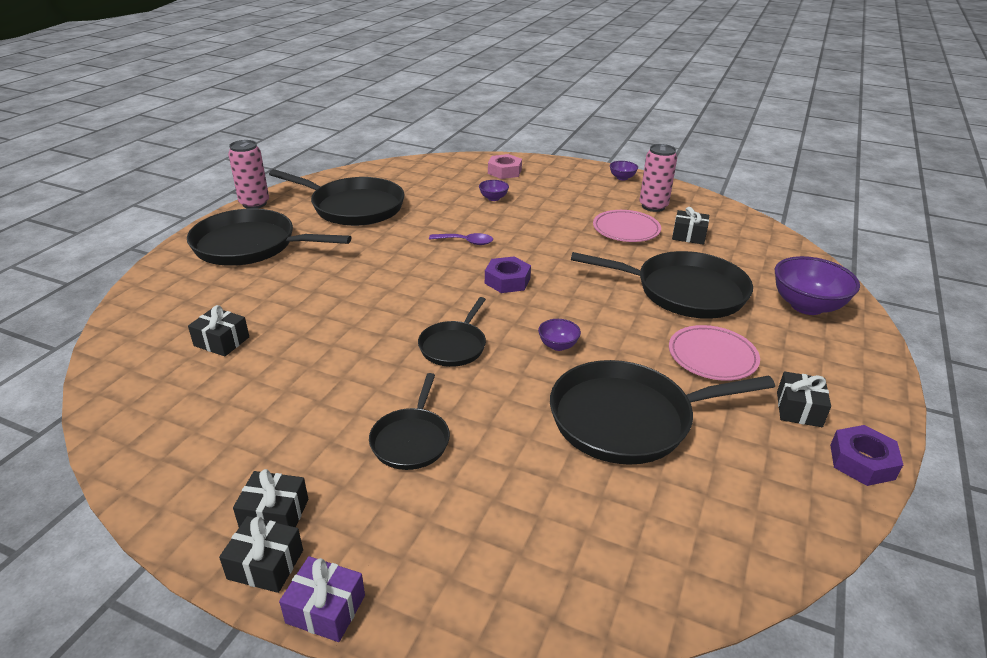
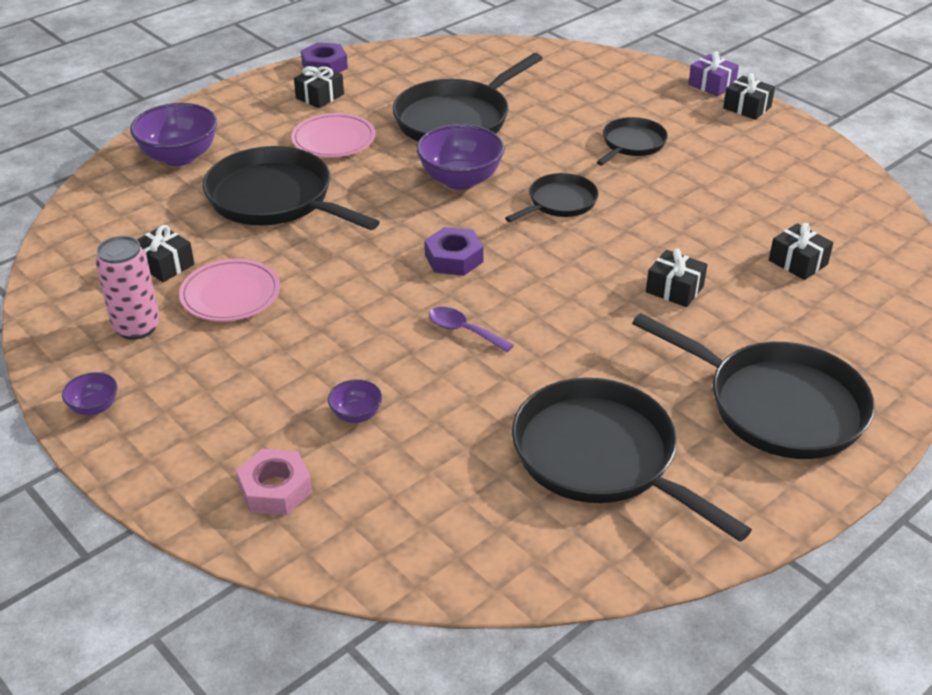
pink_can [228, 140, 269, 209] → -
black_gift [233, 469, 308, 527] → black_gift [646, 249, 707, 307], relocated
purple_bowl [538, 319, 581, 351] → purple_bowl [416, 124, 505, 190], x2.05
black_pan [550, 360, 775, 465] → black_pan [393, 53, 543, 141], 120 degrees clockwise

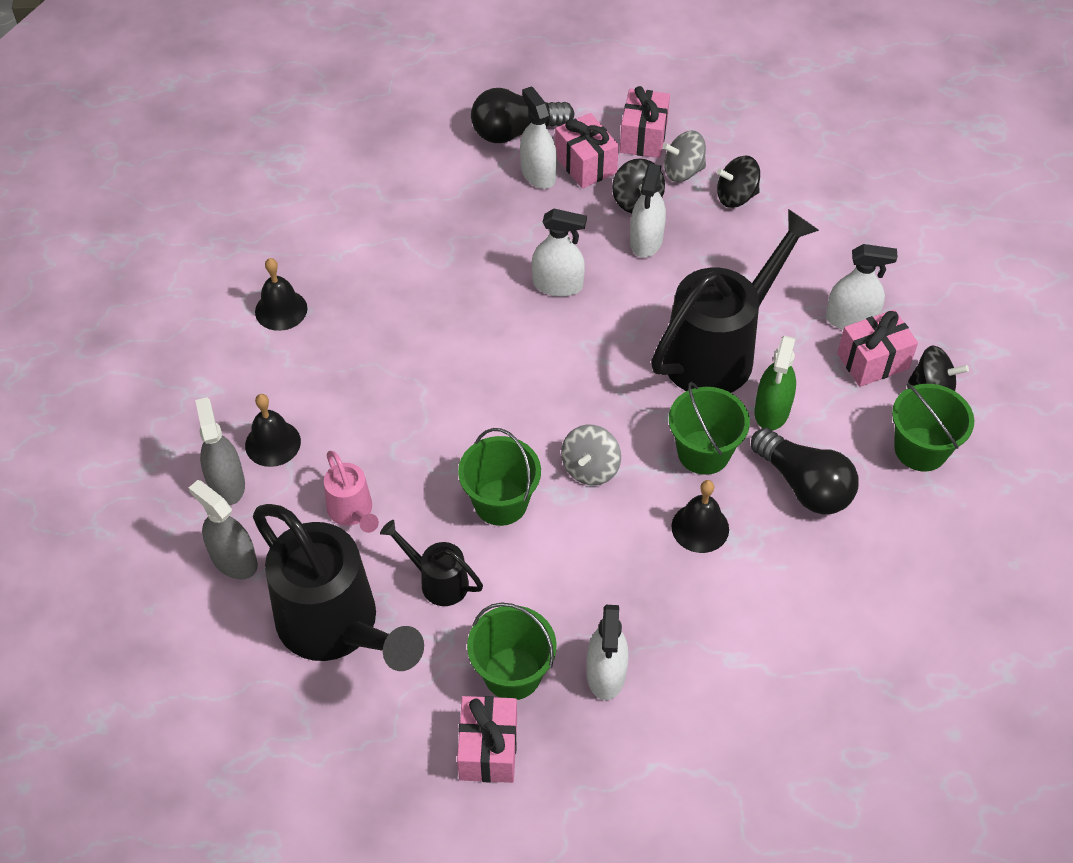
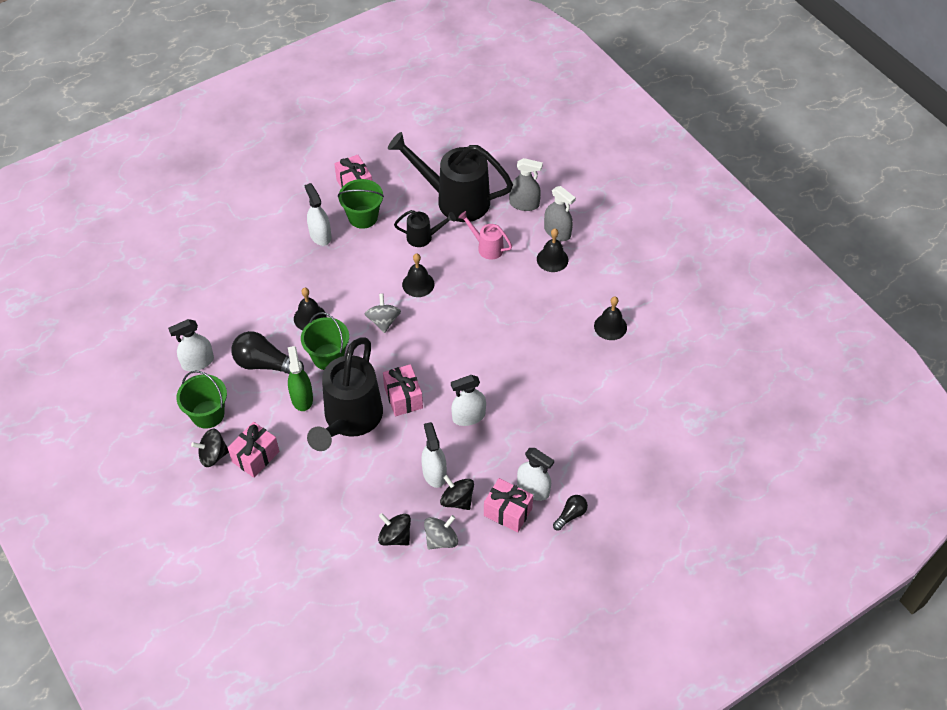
green_bucket [458, 428, 541, 526] → black_bell [402, 253, 434, 297]
black_light_bulb [471, 88, 574, 143] → black_light_bulb [553, 495, 588, 531], x0.54
pink_gift [620, 86, 670, 158] → pink_gift [383, 364, 423, 416], relocated
black_spinning_top [717, 156, 760, 208] → black_spinning_top [378, 513, 411, 546], 105 degrees counterclockwise
white_spray_bottle [826, 244, 898, 330] → white_spray_bottle [168, 319, 214, 371], relocated

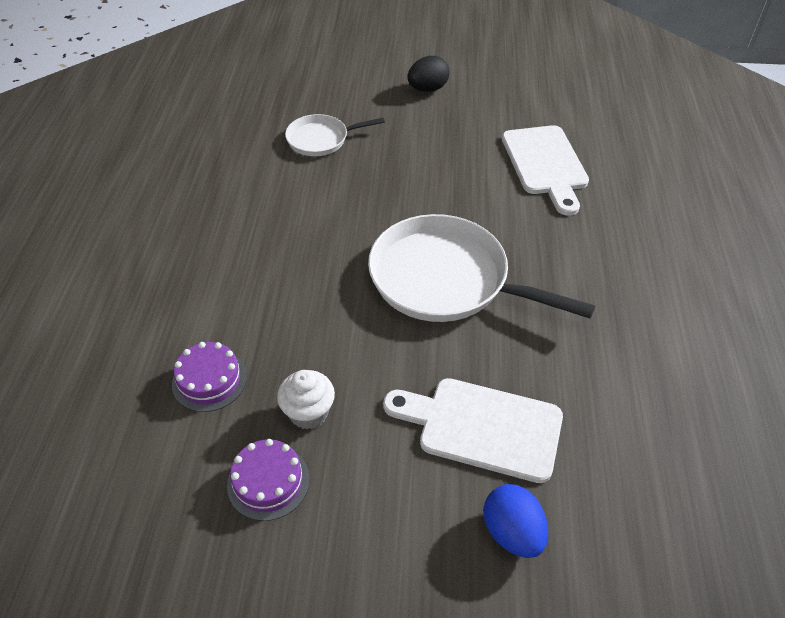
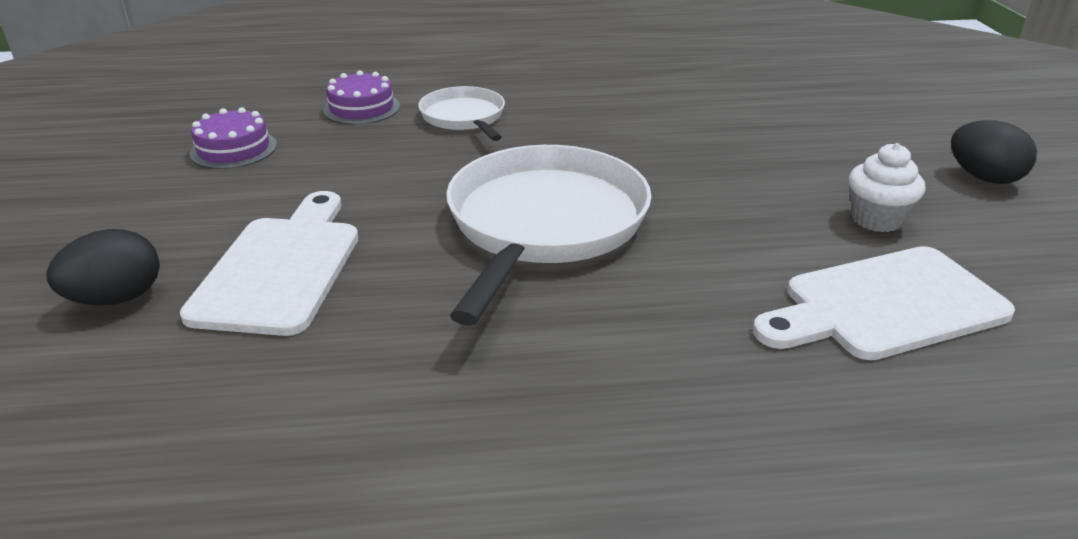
white_cupcake [277, 370, 335, 429] → white_cupcake [849, 143, 925, 232], relocated
white_pan [285, 114, 385, 156] → white_pan [418, 86, 505, 141], relocated
blue_egg [484, 484, 548, 558] → black_egg [46, 229, 160, 306]

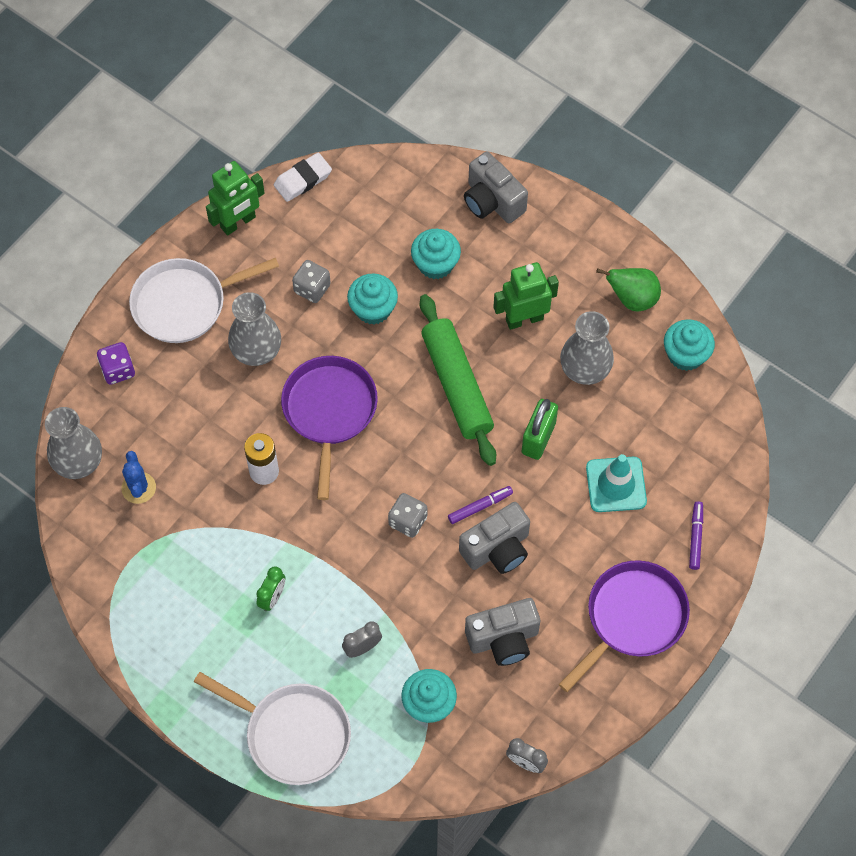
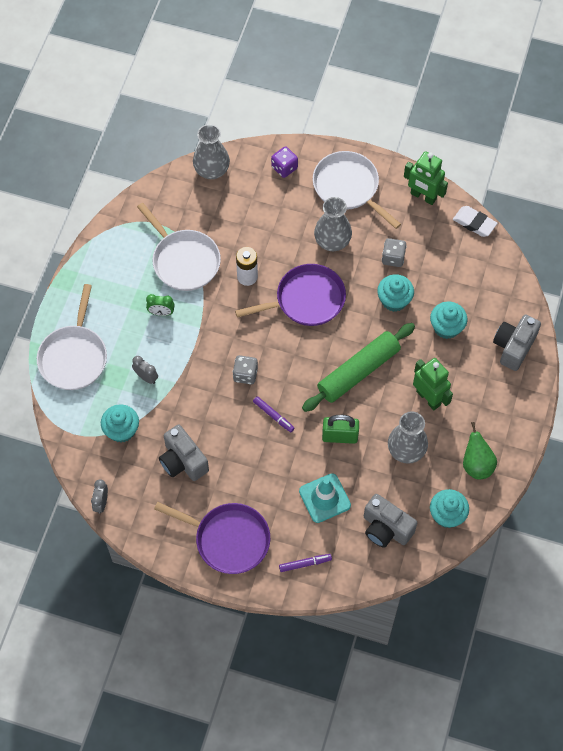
blue_cactus [121, 451, 156, 504] → -
grey_camera [459, 502, 530, 574] → grey_camera [364, 494, 417, 548], relocated
- → white_pan [137, 203, 221, 291]

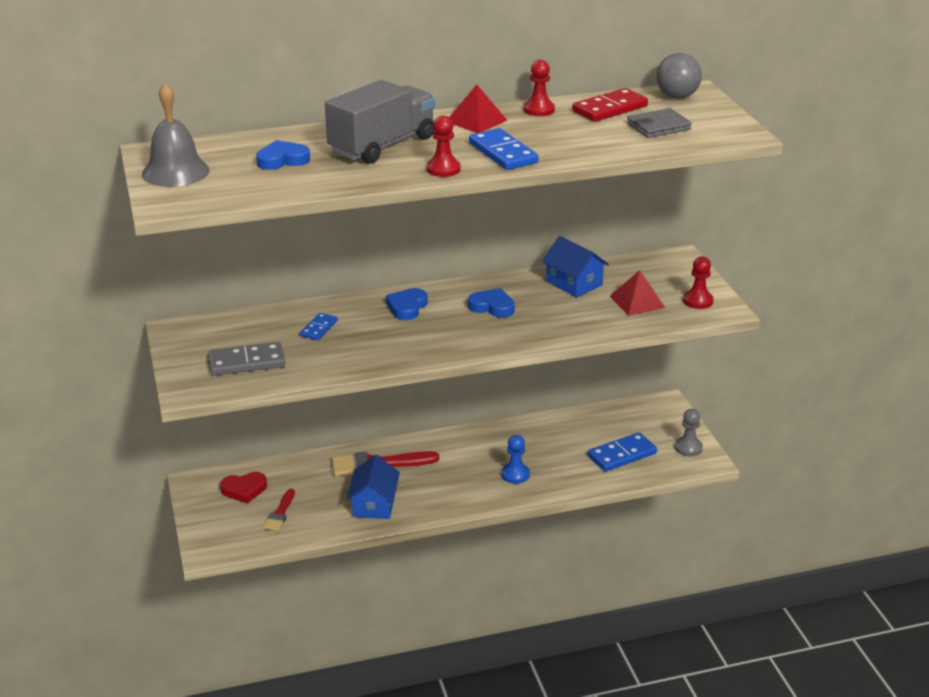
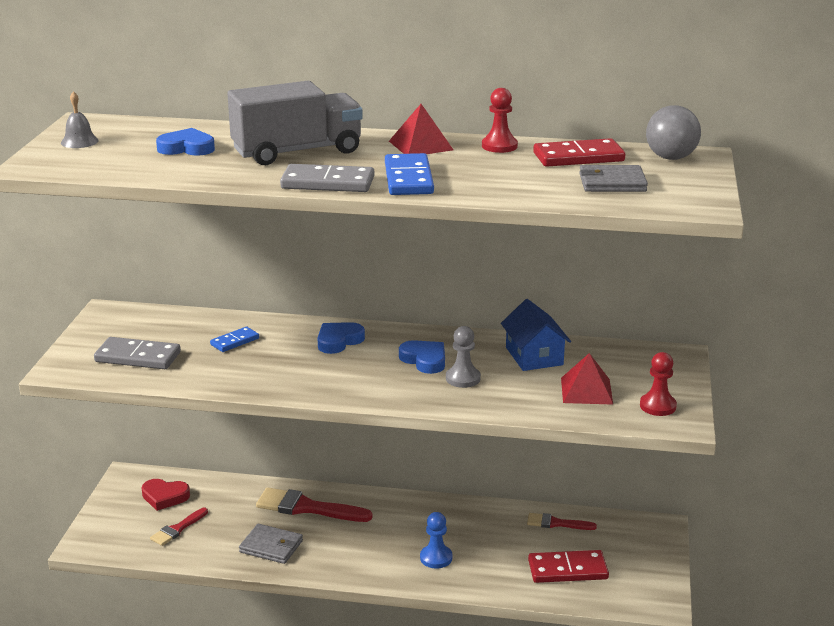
grey_bell [142, 83, 210, 187] → grey_bell [61, 91, 99, 148], x0.53
blue_house [347, 455, 400, 519] → grey_wallet [239, 524, 303, 564]
red_pawn [427, 115, 461, 177] → grey_domino [280, 164, 374, 192]
blue_domino [588, 432, 657, 472] → red_domino [528, 550, 609, 583]
grey_pawn [675, 409, 703, 456] → grey_pawn [446, 326, 481, 388], relocated
- → red_brush [527, 513, 597, 530]

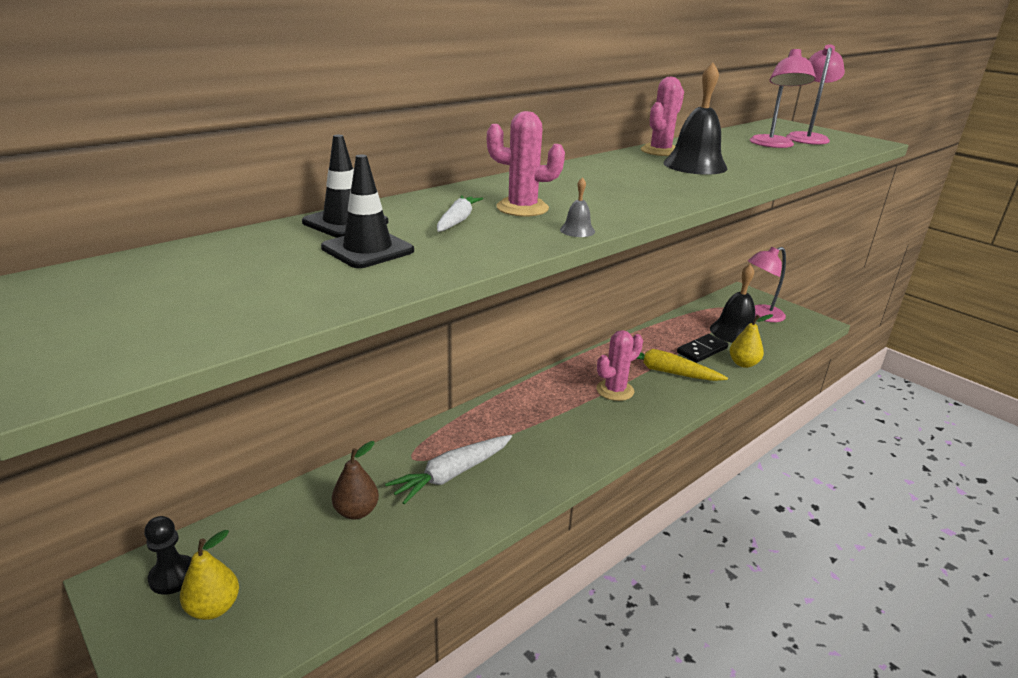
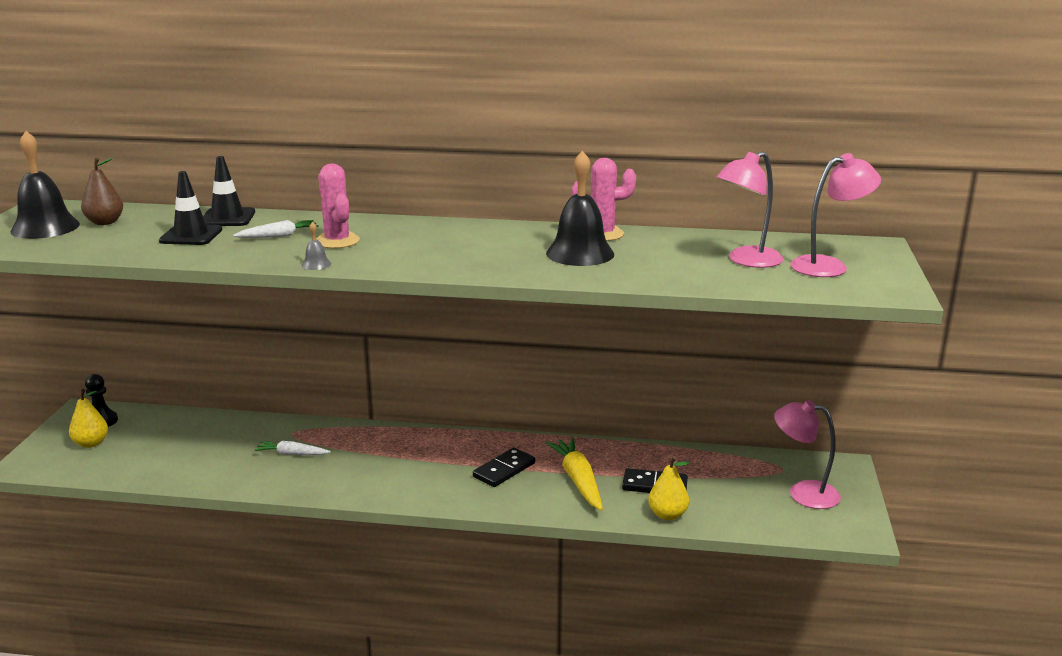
brown_pear [332, 441, 379, 520] → brown_pear [81, 157, 123, 225], relocated
white_carrot [385, 435, 512, 504] → white_carrot [255, 441, 331, 455], x0.60
pink_cactus [596, 330, 643, 401] → black_domino [473, 448, 535, 487]
black_bell [710, 264, 755, 343] → black_bell [11, 131, 80, 239], relocated

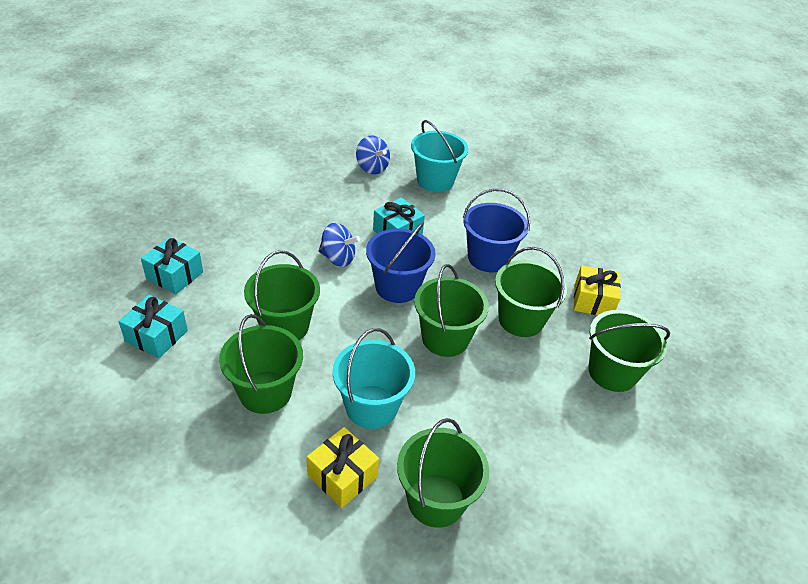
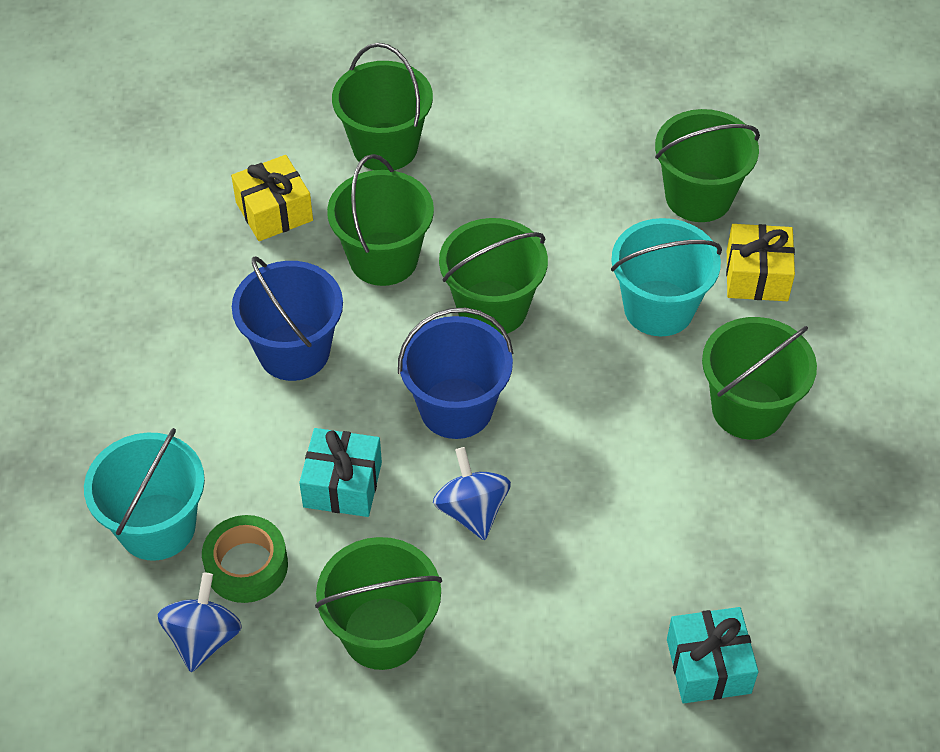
turquoise_gift [118, 295, 188, 358] → -
green_bucket [244, 250, 320, 340] → green_bucket [315, 537, 442, 670], relocated
- → green_tape [202, 515, 288, 603]

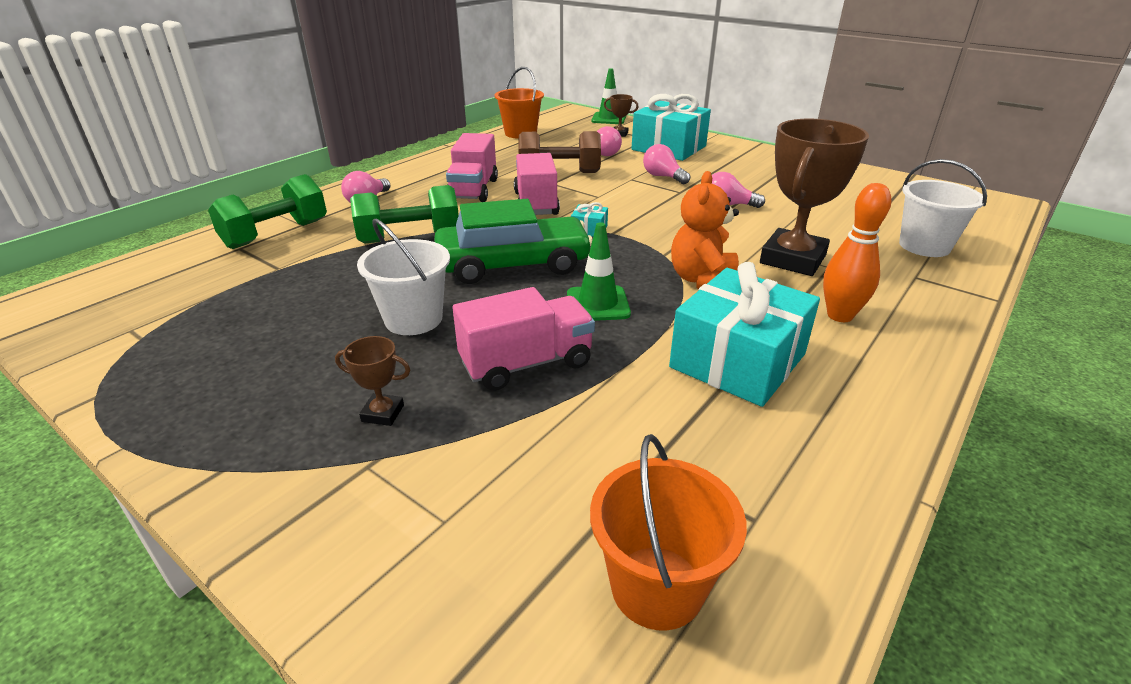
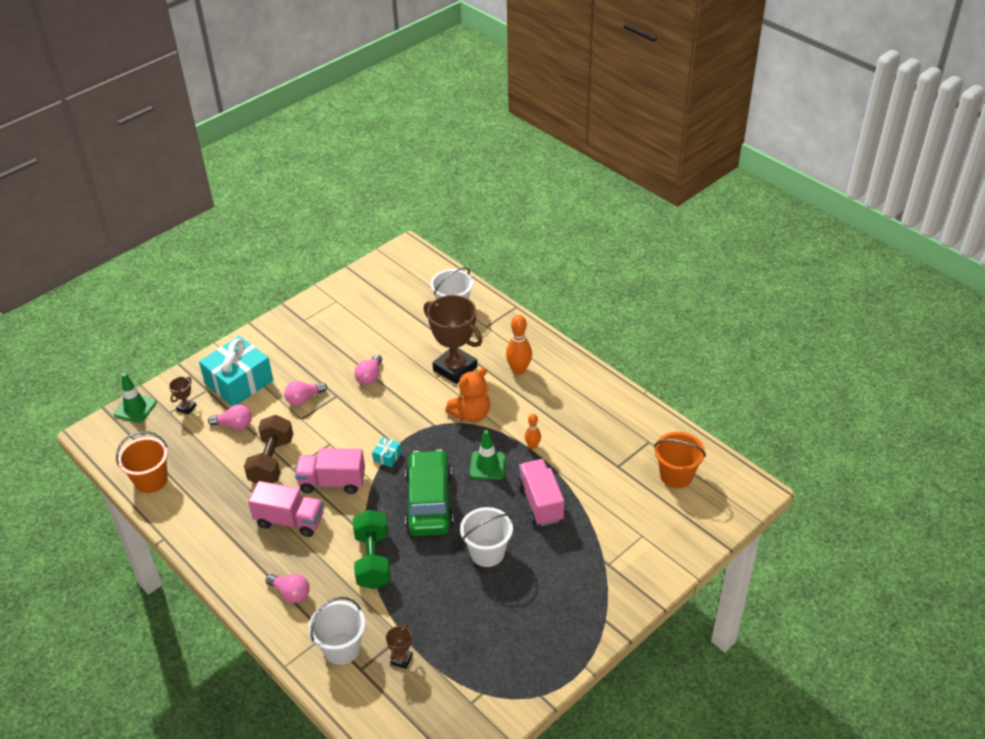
green_dumbbell [208, 174, 327, 249] → white_bucket [309, 597, 365, 665]
brown_trophy [335, 336, 410, 426] → brown_trophy [386, 624, 413, 669], relocated
turquoise_gift [669, 262, 820, 407] → -
orange_teddy_bear [671, 171, 739, 289] → orange_teddy_bear [445, 368, 490, 422], 60 degrees counterclockwise
- → orange_bowling_pin [525, 414, 541, 449]

